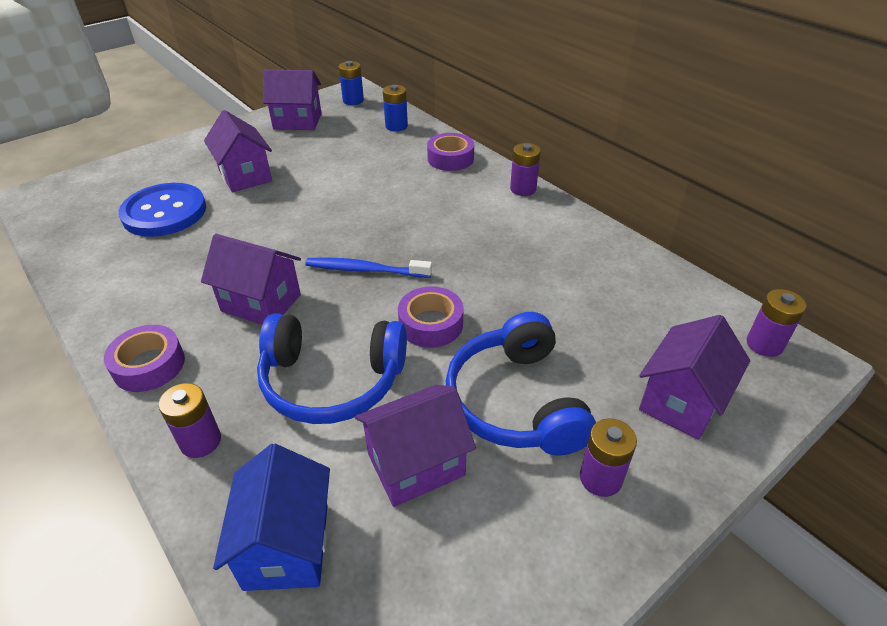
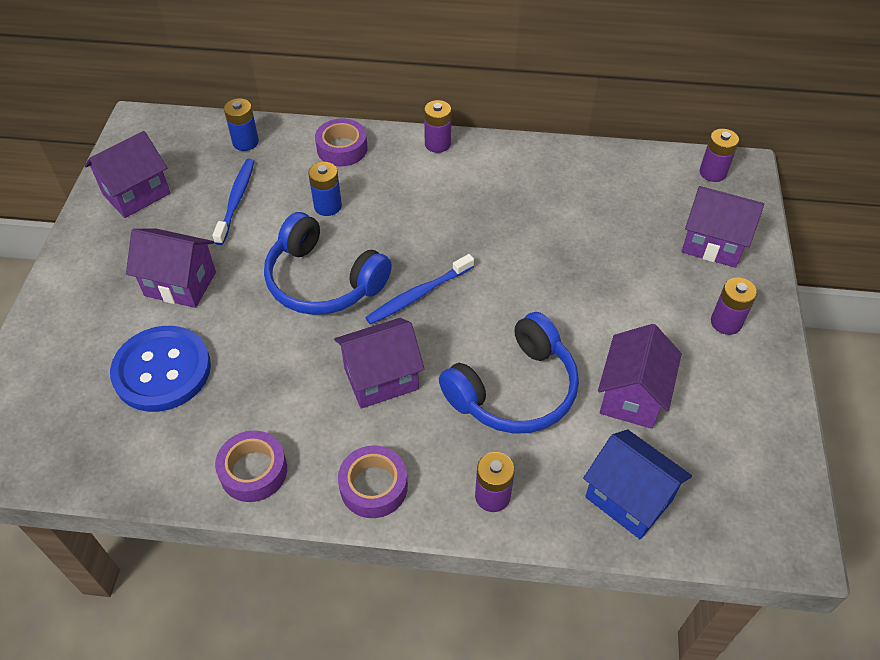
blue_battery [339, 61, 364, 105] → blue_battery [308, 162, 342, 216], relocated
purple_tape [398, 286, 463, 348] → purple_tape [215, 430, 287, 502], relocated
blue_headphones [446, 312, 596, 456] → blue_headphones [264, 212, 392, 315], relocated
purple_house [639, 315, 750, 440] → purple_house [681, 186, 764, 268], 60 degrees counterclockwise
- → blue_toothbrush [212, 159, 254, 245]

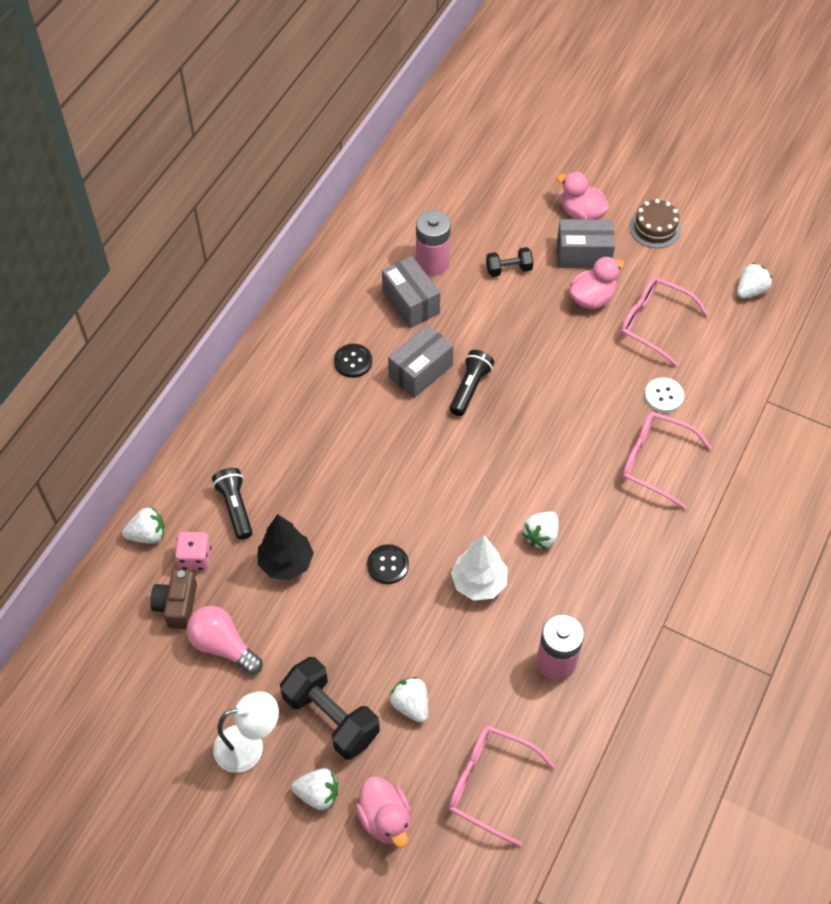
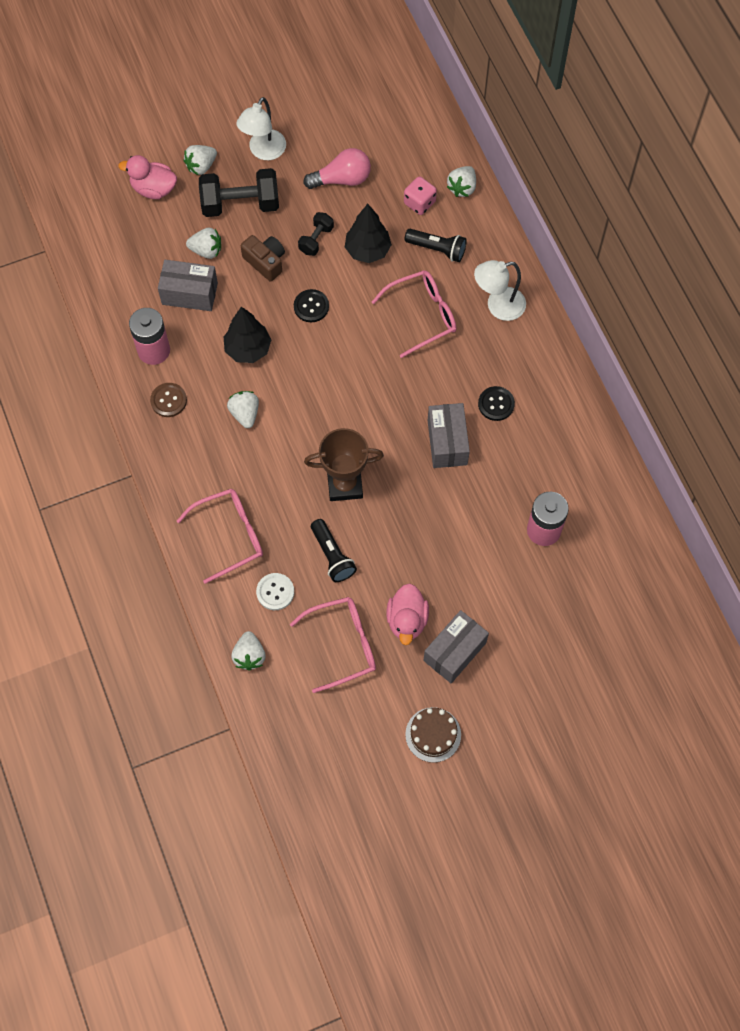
brown_camera [150, 569, 197, 629] → brown_camera [241, 235, 285, 282], relocated
grey_box [382, 256, 440, 328] → grey_box [158, 260, 218, 311], relocated
pink_glasses [448, 725, 555, 847] → pink_glasses [372, 270, 456, 358], relocated
black_flashlight [450, 350, 494, 416] → black_flashlight [311, 519, 357, 582], relocated
white_tree [451, 535, 508, 601] → black_tree [224, 307, 271, 363]
black_dumbbell [486, 247, 534, 277] → black_dumbbell [298, 212, 334, 256], relocated
pink_duck [556, 171, 610, 220] → -
white_strawberry [737, 263, 772, 298] → white_strawberry [231, 631, 266, 671], relocated
- → brown_button [150, 383, 187, 417]
- → brown_trophy [304, 428, 384, 501]
- → white_lamp [474, 260, 526, 321]

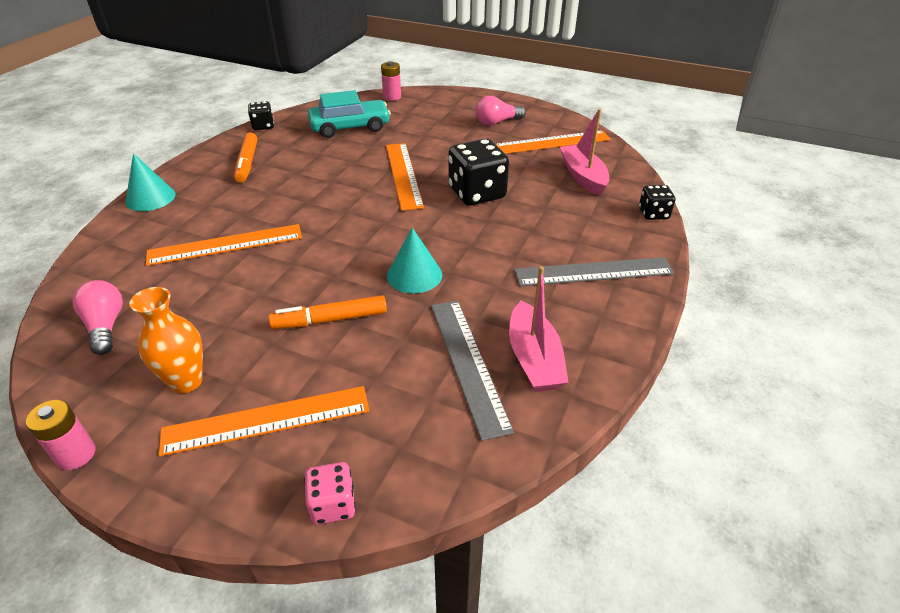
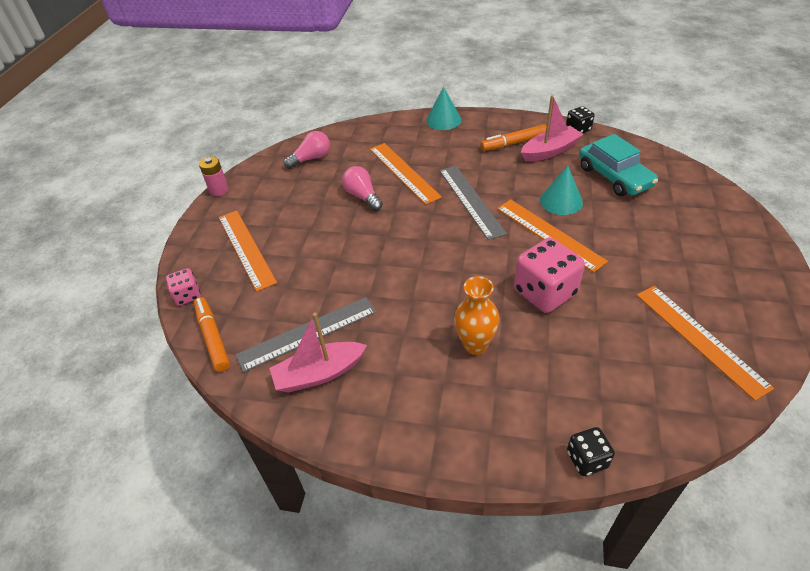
orange_vase [129, 287, 203, 394] → orange_vase [454, 276, 500, 355], relocated
orange_marker [269, 295, 387, 329] → orange_marker [194, 297, 230, 372], relocated
pink_battery [381, 61, 401, 101] → -
orange_ruler [386, 143, 424, 211] → orange_ruler [497, 200, 608, 273], 75 degrees clockwise
turquoise_cone [387, 228, 442, 294] → turquoise_cone [540, 165, 583, 215], relocated
black_dice [449, 139, 509, 206] → pink_dice [514, 238, 585, 313]
pink_light_bulb [475, 96, 526, 125] → pink_light_bulb [342, 166, 383, 211], relocated
grey_ruler [514, 257, 674, 286] → grey_ruler [439, 166, 507, 240], relocated
pink_boat [560, 109, 610, 196] → pink_boat [521, 95, 583, 162], relocated

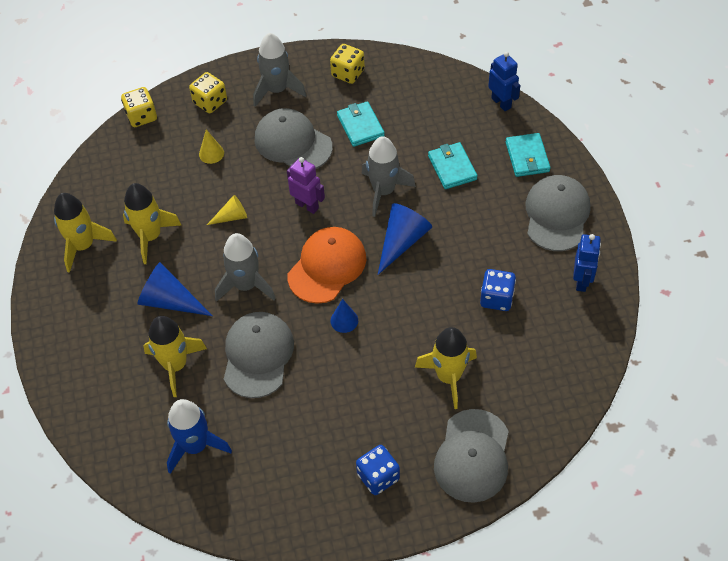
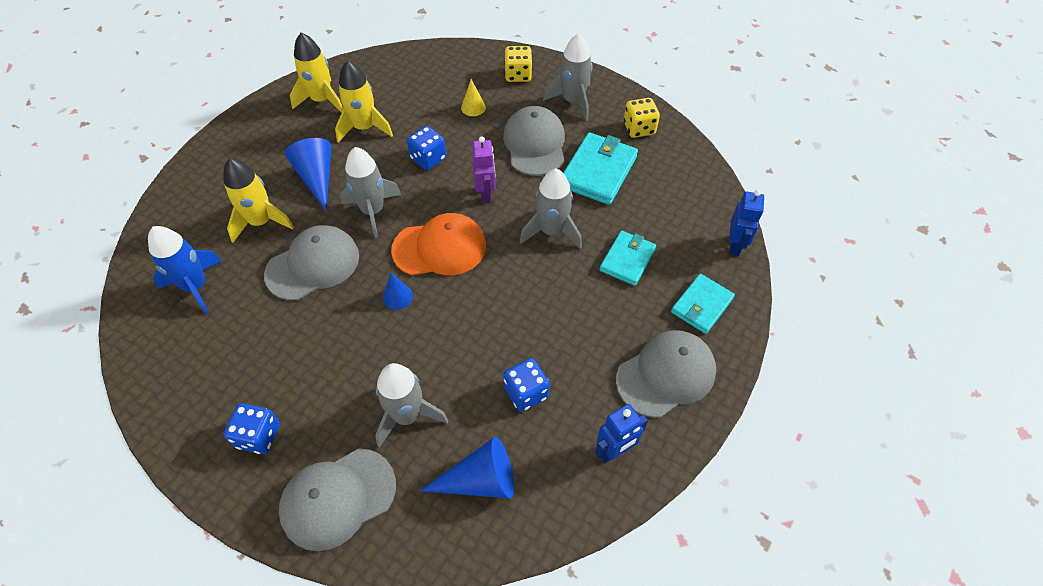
yellow_dice [121, 87, 157, 127] → -
yellow_cone [207, 195, 247, 225] → blue_dice [407, 126, 446, 170]
turquoise_wallet [337, 101, 385, 147] → turquoise_wallet [563, 132, 638, 205], x1.54
blue_cone [378, 203, 432, 275] → blue_cone [420, 437, 514, 498], relocated
yellow_rocket [415, 327, 477, 409] → grey_rocket [375, 363, 448, 448]

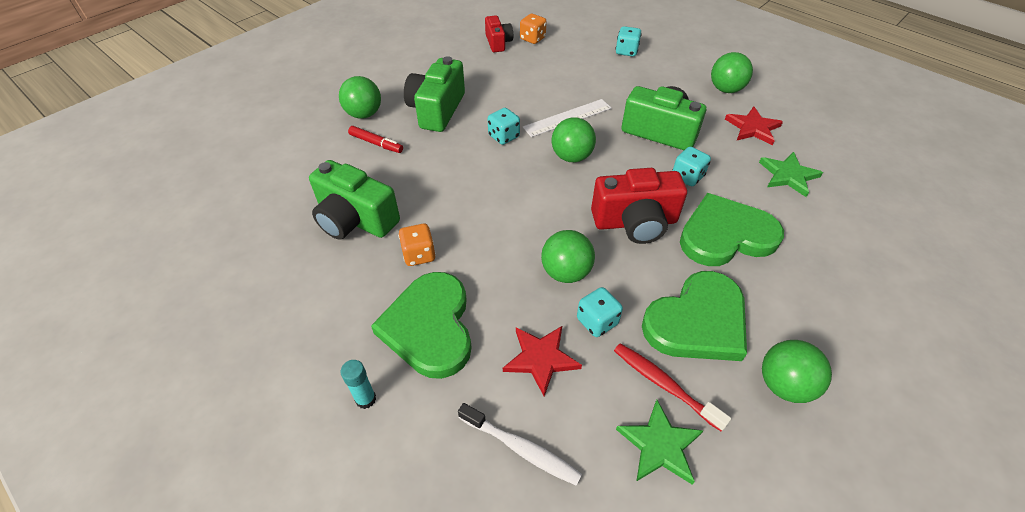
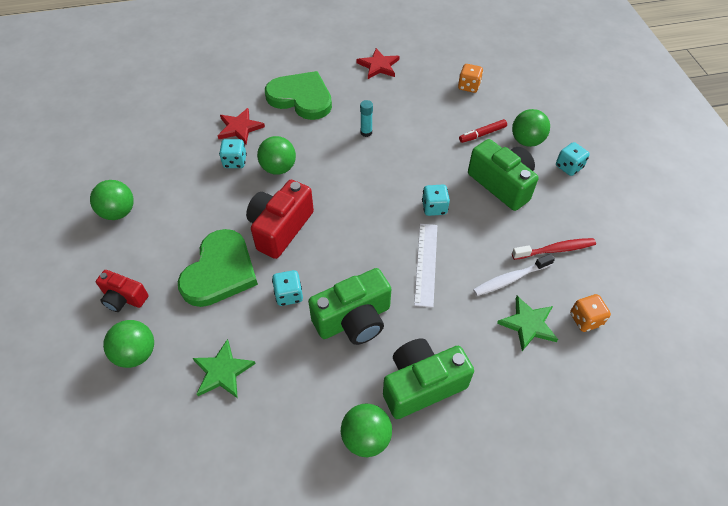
green_camera [309, 160, 400, 240] → green_camera [383, 338, 474, 419], relocated
turquoise_glue_stick [340, 360, 376, 409] → turquoise_glue_stick [360, 100, 373, 137], relocated
orange_dice [398, 224, 436, 266] → orange_dice [458, 64, 483, 93], relocated
white_toothbrush [458, 403, 582, 486] → white_toothbrush [473, 254, 555, 296], relocated
red_camera [485, 15, 513, 52] → red_camera [96, 270, 149, 312], relocated
green_ball [552, 117, 596, 162] → green_ball [103, 320, 154, 368], relocated
red_toothbrush [614, 344, 731, 431] → red_toothbrush [512, 238, 596, 260], relocated
turquoise_dice [615, 26, 642, 56] → turquoise_dice [556, 142, 590, 176], relocated
green_star [616, 400, 704, 485] → green_star [497, 296, 558, 351], relocated
green_heart [642, 271, 747, 361] → -
red_star [725, 106, 783, 145] → red_star [357, 48, 400, 79], relocated

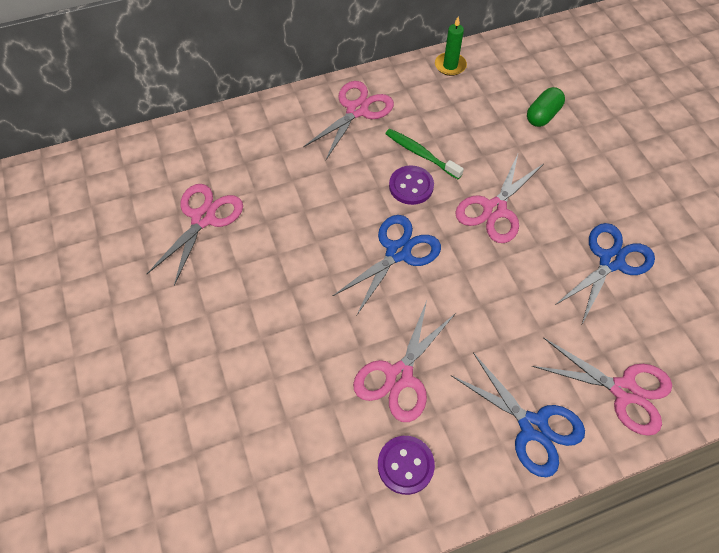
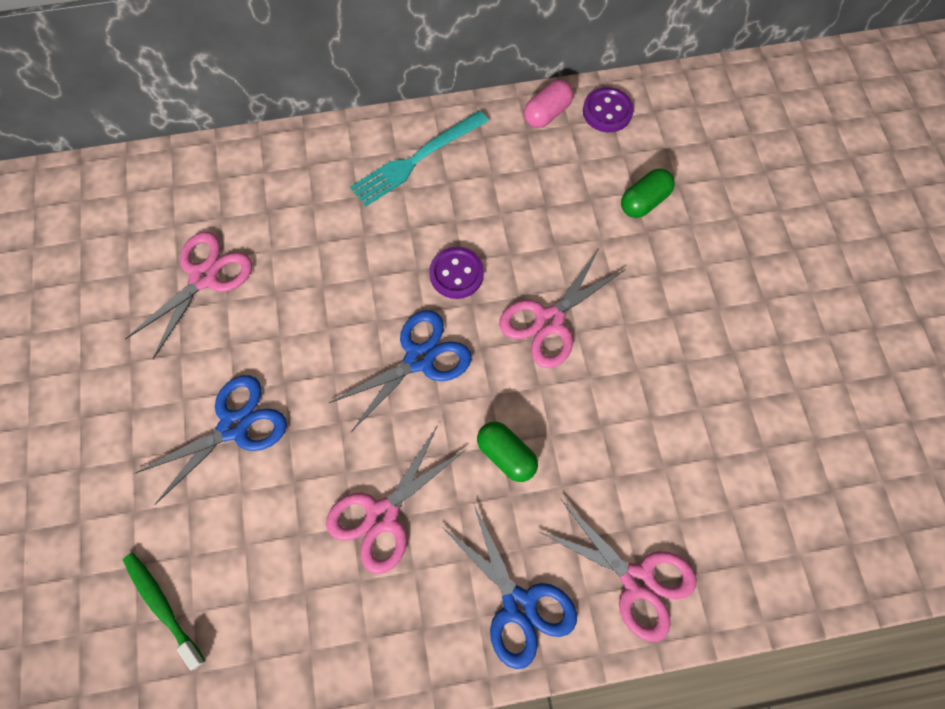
pink_scissors [303, 81, 394, 160] → turquoise_fork [350, 111, 489, 207]
purple_button [378, 436, 435, 495] → purple_button [583, 87, 634, 132], relocated
green_toothbrush [385, 129, 464, 179] → green_toothbrush [123, 553, 205, 670], relocated
green_candle [435, 17, 467, 76] → pink_capsule [524, 79, 573, 128]
blue_scissors [554, 223, 655, 326] → blue_scissors [134, 375, 287, 505], relocated
- → green_capsule [477, 422, 538, 482]

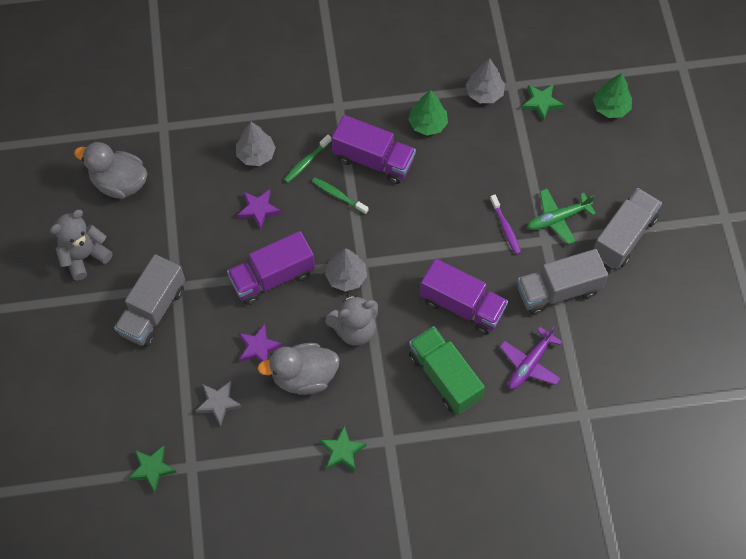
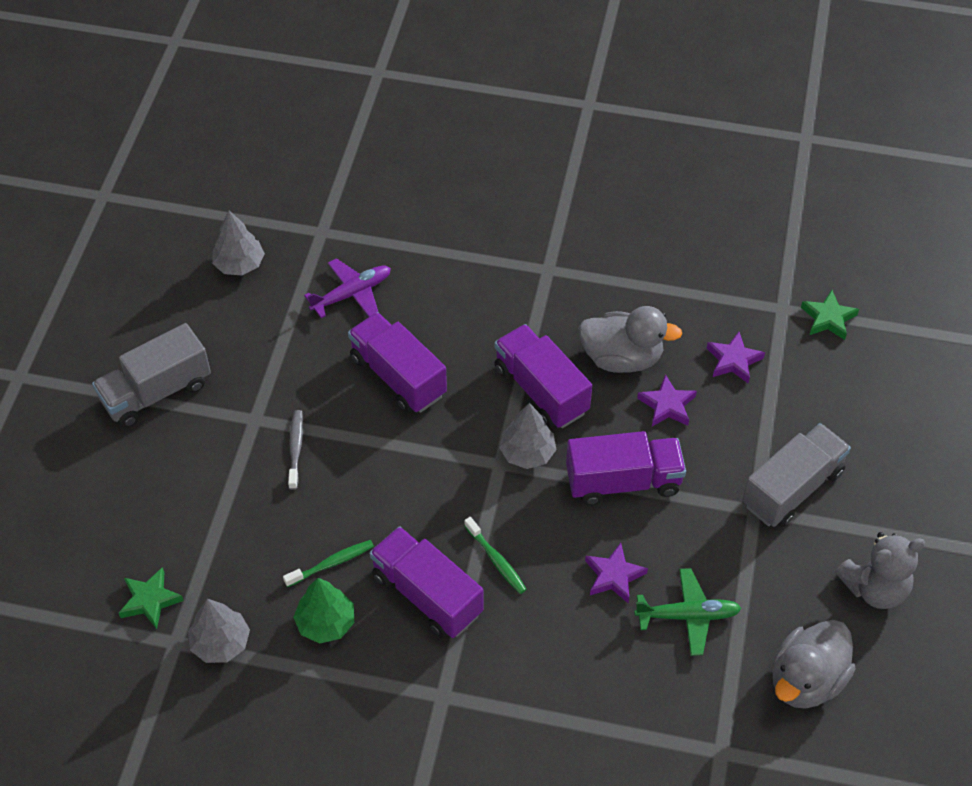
grey_duck [74, 142, 147, 199] → grey_duck [773, 620, 856, 709], 90 degrees clockwise
grey_star [195, 381, 242, 426] → purple_star [707, 332, 765, 383]
grey_tree [236, 122, 276, 166] → grey_tree [212, 211, 265, 275], relocated
green_toothbrush [284, 135, 331, 183] → green_toothbrush [283, 540, 374, 587], relocated
green_star [320, 425, 367, 471] → -
grey_teddy_bear [325, 294, 378, 346] → purple_truck [495, 324, 592, 428]
green_truck [409, 326, 485, 415] → -
purple_toothbrush [490, 195, 521, 255] → grey_toothbrush [288, 410, 303, 490]
grey_truck [517, 249, 608, 315] → -
green_plane [527, 189, 596, 245] → green_plane [634, 568, 741, 656], relocated
green_tree [593, 73, 632, 118] → -

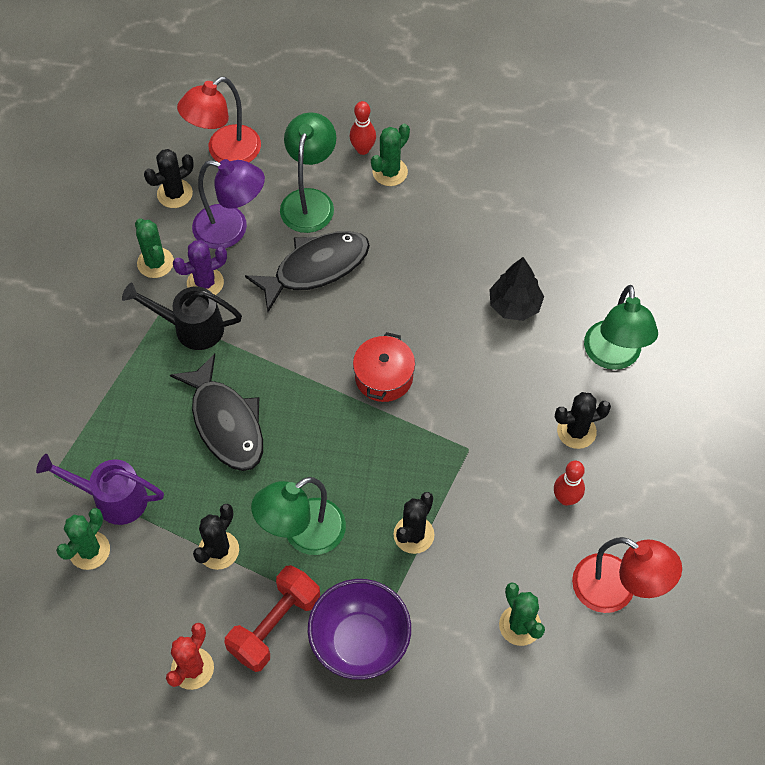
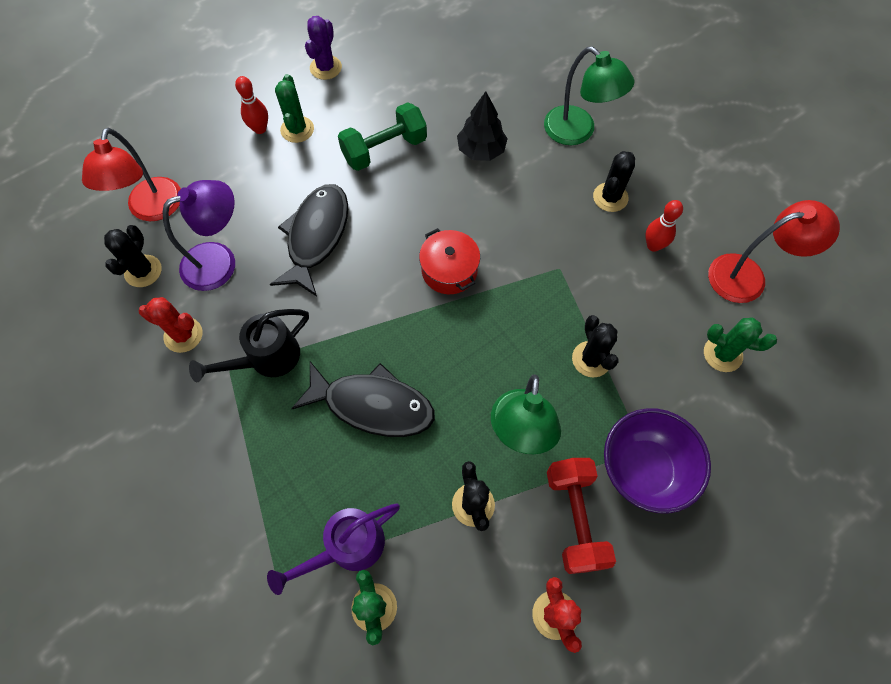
green_cactus [135, 218, 174, 278] → red_cactus [139, 297, 203, 353]
purple_cactus [173, 240, 227, 295] → purple_cactus [305, 16, 342, 80], relocated
green_lamp [280, 112, 336, 233] → -
- → green_dumbbell [338, 102, 427, 171]

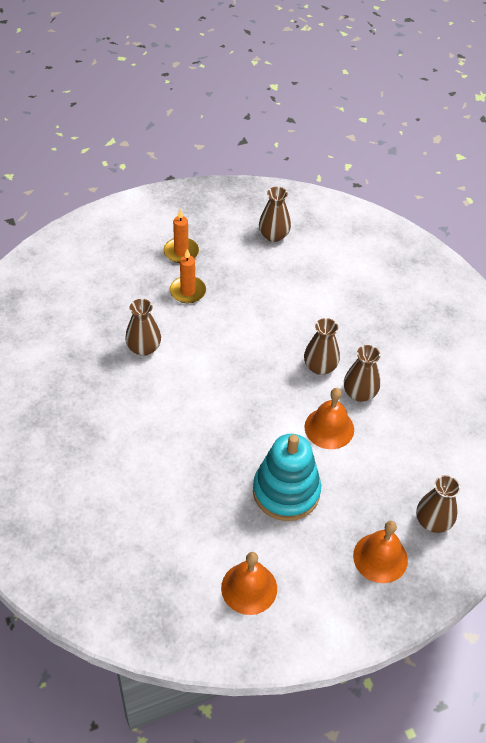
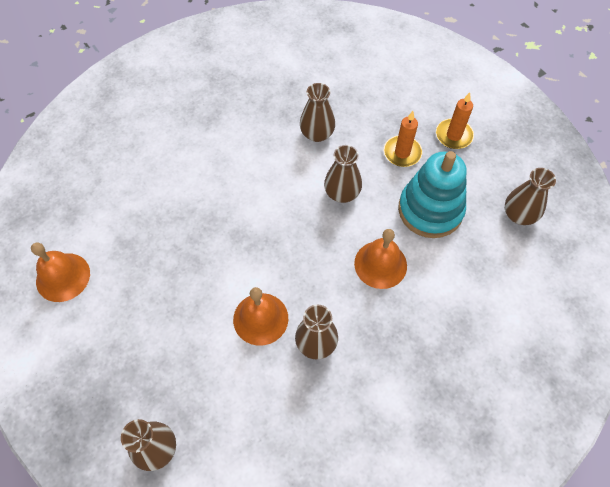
turquoise_stacking_toy [253, 434, 321, 521] → turquoise_stacking_toy [398, 151, 467, 238], relocated
brown_vase [304, 318, 340, 375] → brown_vase [324, 145, 362, 203], relocated
orange_bell [353, 521, 408, 583] → orange_bell [354, 229, 407, 289], relocated

